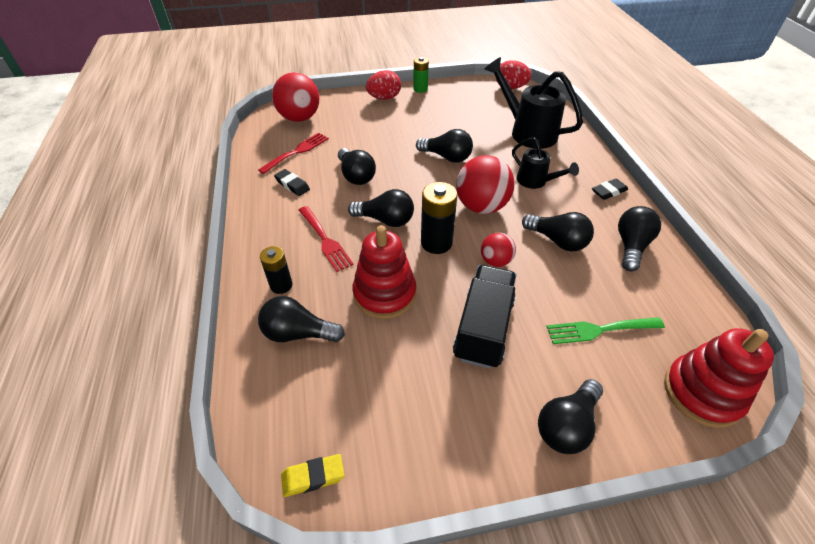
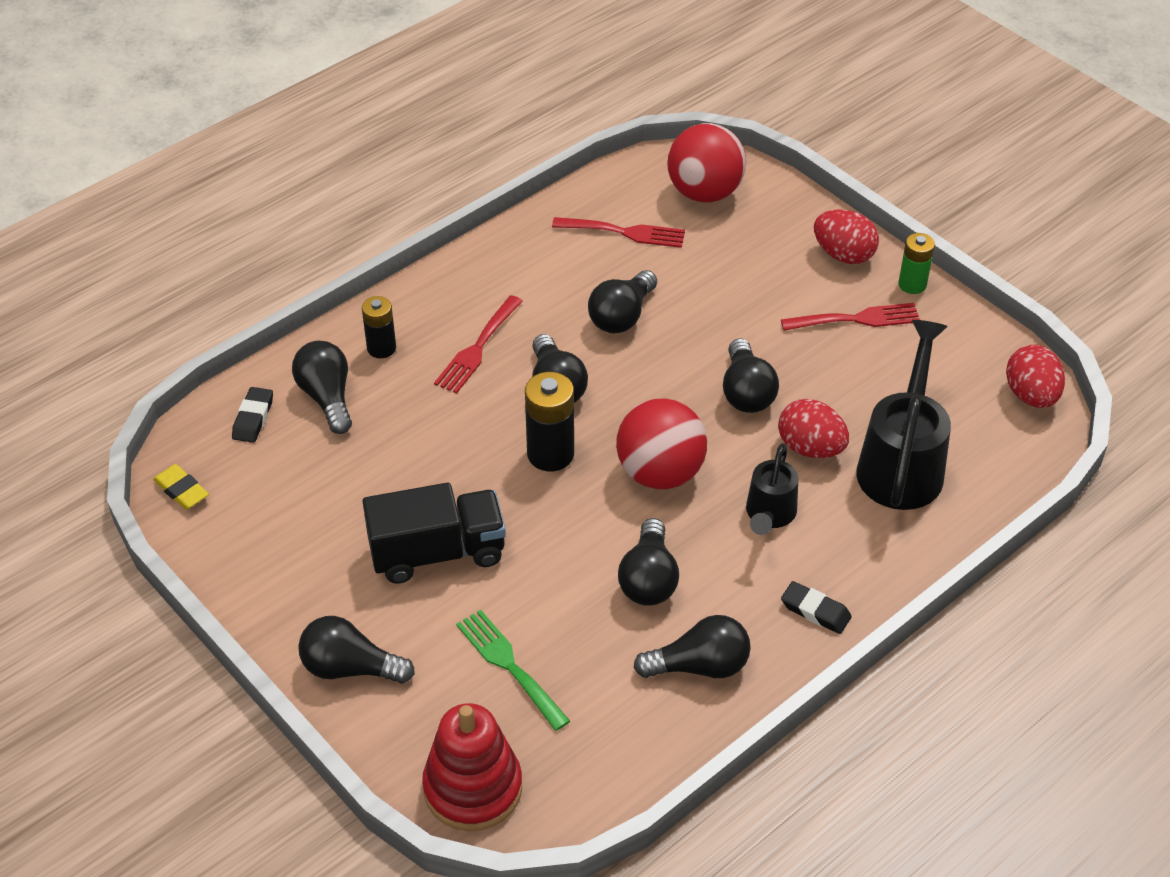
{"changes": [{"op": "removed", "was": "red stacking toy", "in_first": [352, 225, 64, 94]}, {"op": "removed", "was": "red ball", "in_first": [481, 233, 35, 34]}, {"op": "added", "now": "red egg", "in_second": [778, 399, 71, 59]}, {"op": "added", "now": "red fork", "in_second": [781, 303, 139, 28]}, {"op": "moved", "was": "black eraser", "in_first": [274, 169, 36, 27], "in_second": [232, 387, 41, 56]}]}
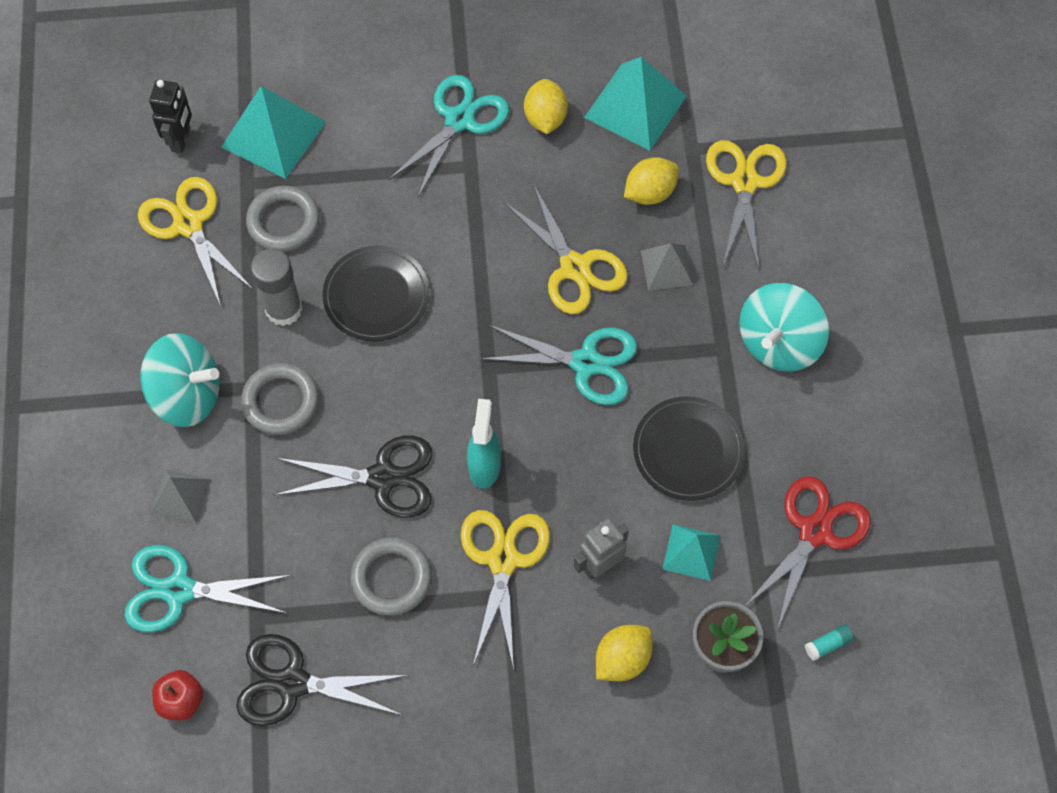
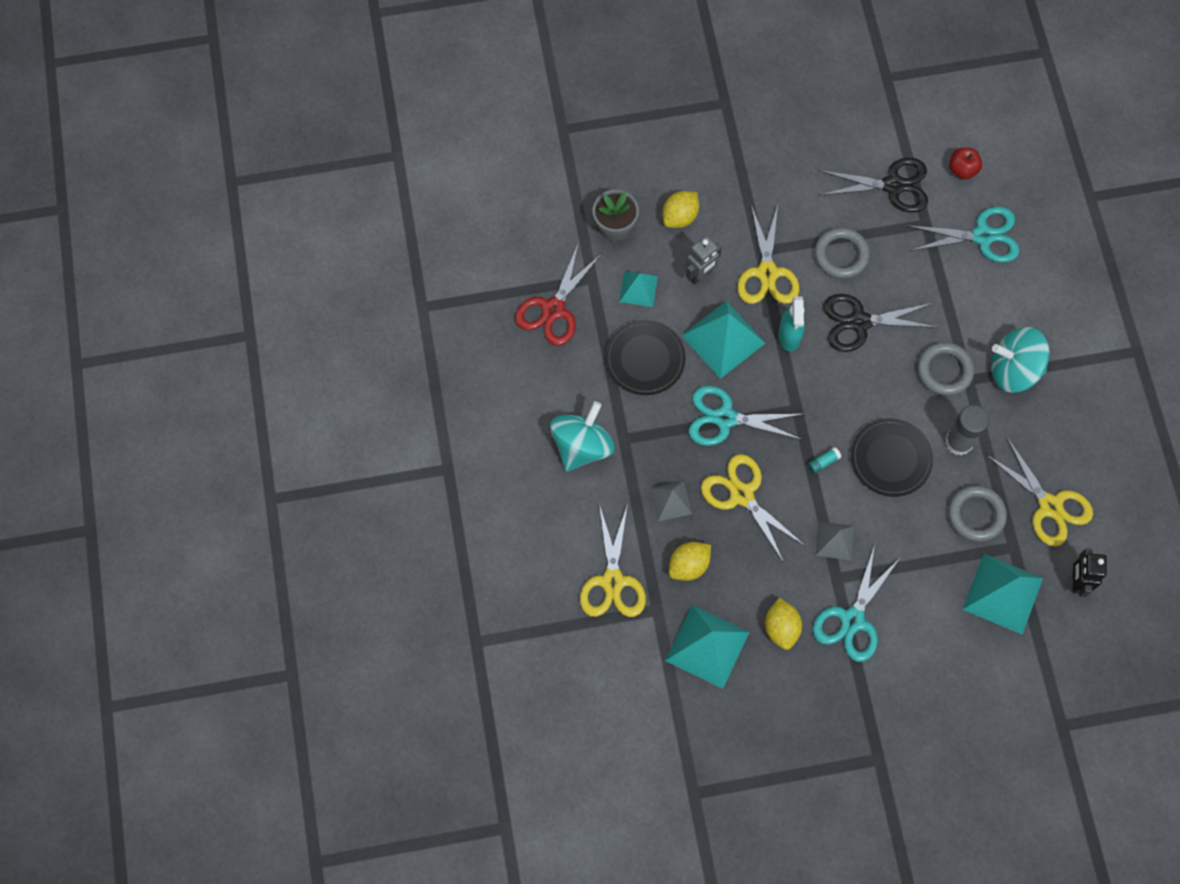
{"changes": [{"op": "added", "now": "turquoise pyramid", "in_second": [681, 301, 84, 78]}, {"op": "moved", "was": "grey pyramid", "in_first": [150, 470, 61, 54], "in_second": [815, 522, 39, 38]}, {"op": "moved", "was": "turquoise glue stick", "in_first": [805, 624, 49, 37], "in_second": [808, 447, 33, 27]}]}
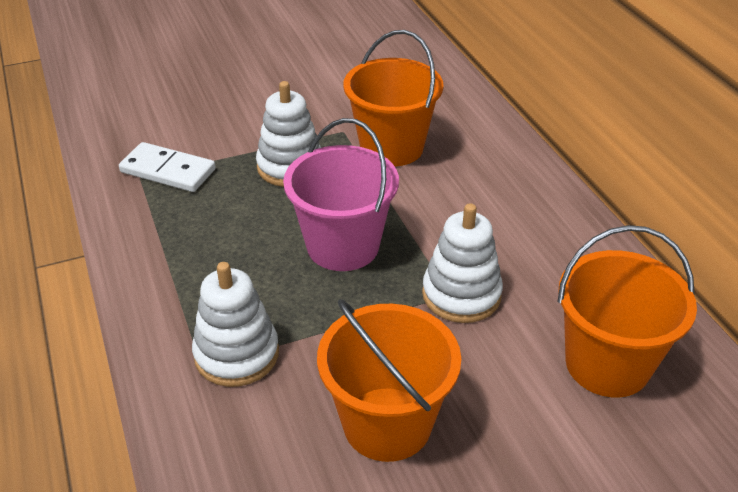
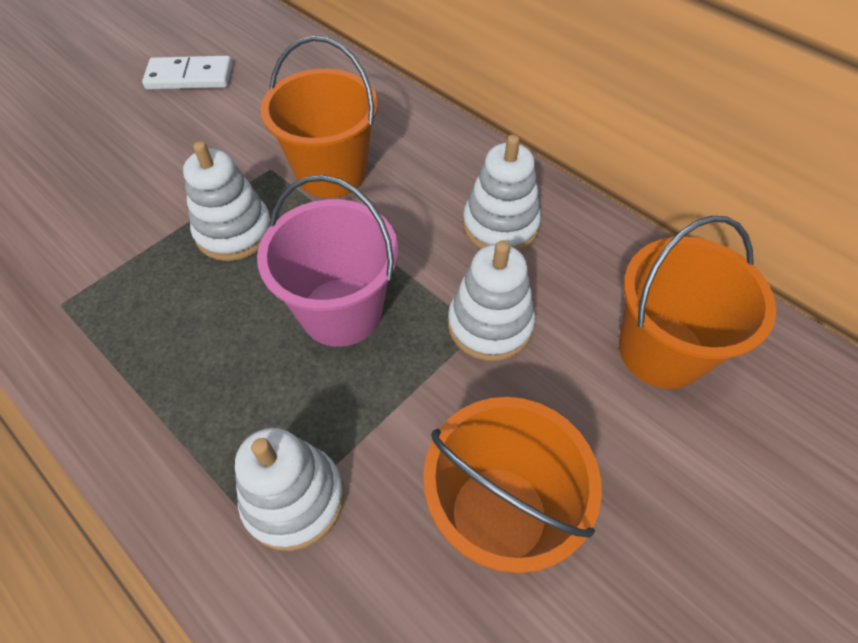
{"changes": [{"op": "added", "now": "white stacking toy", "in_second": [463, 135, 78, 116]}, {"op": "moved", "was": "white domino", "in_first": [119, 142, 97, 50], "in_second": [142, 56, 90, 34]}]}
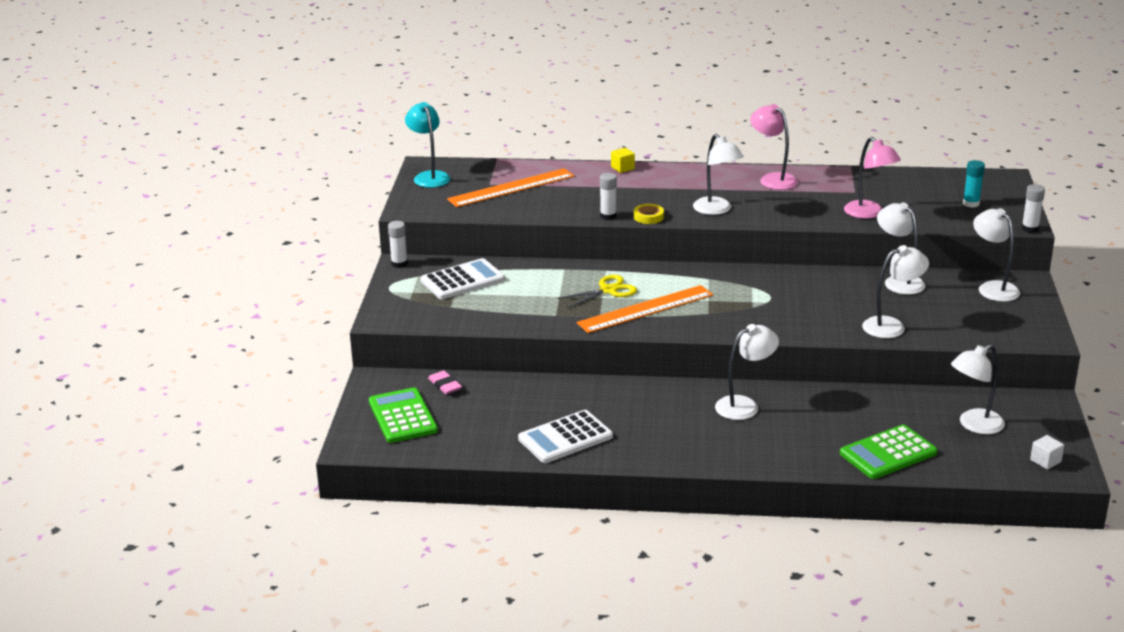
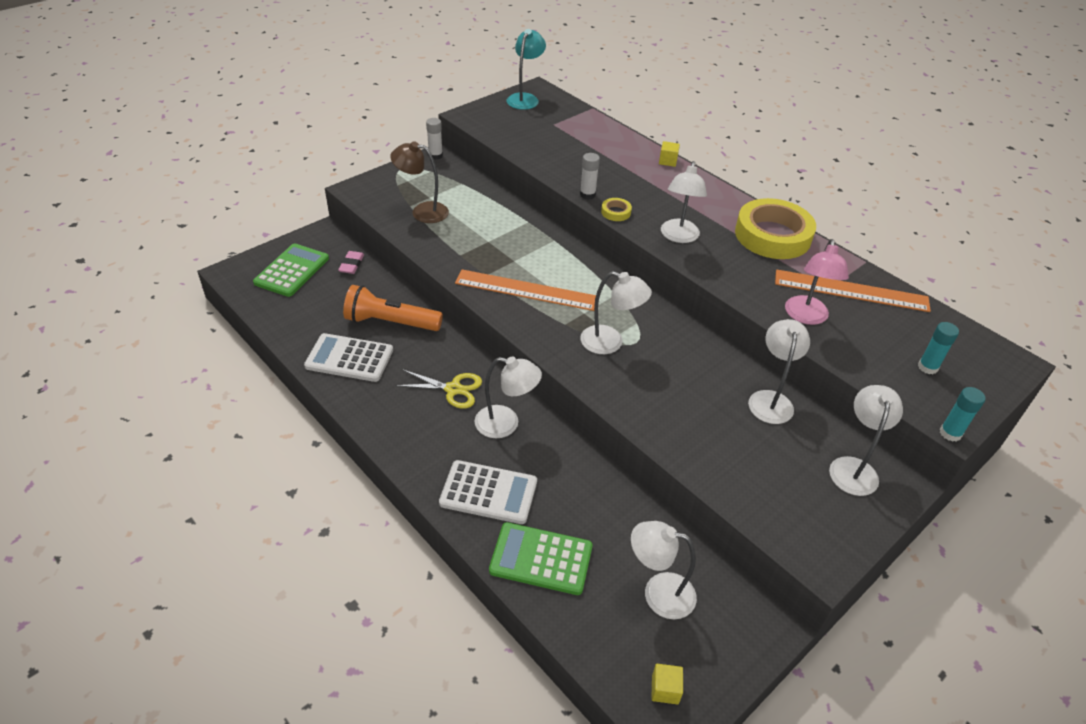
{"changes": [{"op": "added", "now": "orange flashlight", "in_second": [343, 285, 100, 46]}, {"op": "added", "now": "brown lamp", "in_second": [390, 141, 59, 82]}, {"op": "moved", "was": "white calculator", "in_first": [421, 258, 84, 41], "in_second": [439, 460, 98, 64]}, {"op": "moved", "was": "orange ruler", "in_first": [447, 168, 127, 39], "in_second": [775, 269, 156, 43]}, {"op": "moved", "was": "yellow scissors", "in_first": [557, 275, 80, 33], "in_second": [395, 369, 87, 40]}, {"op": "moved", "was": "white lamp", "in_first": [862, 245, 67, 93], "in_second": [580, 271, 72, 83]}, {"op": "replaced", "was": "pink lamp", "now": "yellow tape", "in_first": [750, 104, 48, 86], "in_second": [735, 198, 81, 61]}, {"op": "recoloured", "was": "white glue stick", "now": "turquoise glue stick", "in_first": [1021, 184, 24, 49], "in_second": [940, 387, 46, 55]}, {"op": "recoloured", "was": "white cube", "now": "yellow cube", "in_first": [1030, 435, 34, 35], "in_second": [651, 664, 32, 40]}]}
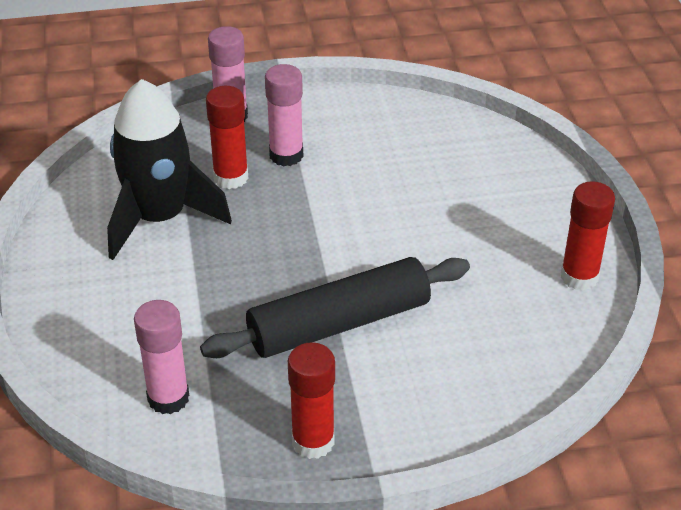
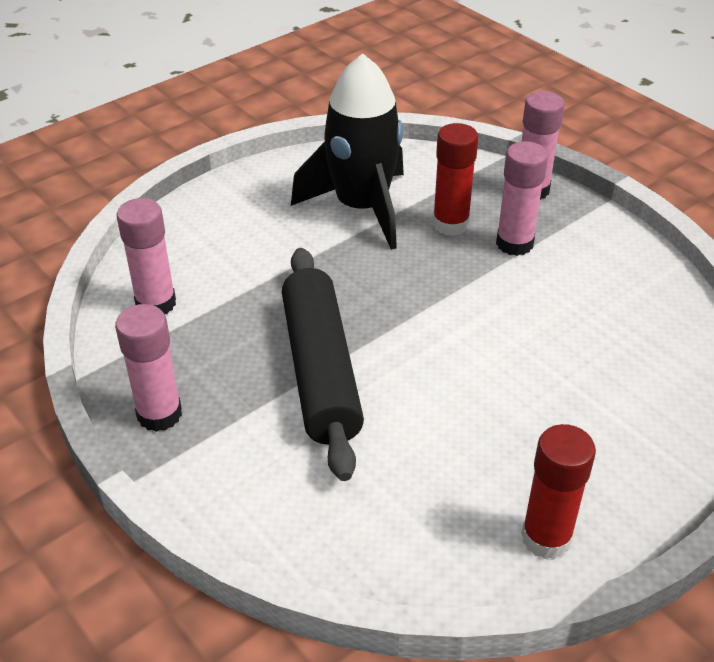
{"changes": [{"op": "recoloured", "was": "red glue stick", "now": "pink glue stick", "in_first": [288, 342, 47, 117], "in_second": [115, 304, 67, 128]}, {"op": "turned", "was": "black rolling pin", "in_first": [200, 257, 270, 101], "in_second": [282, 248, 82, 233], "clockwise": 45}]}
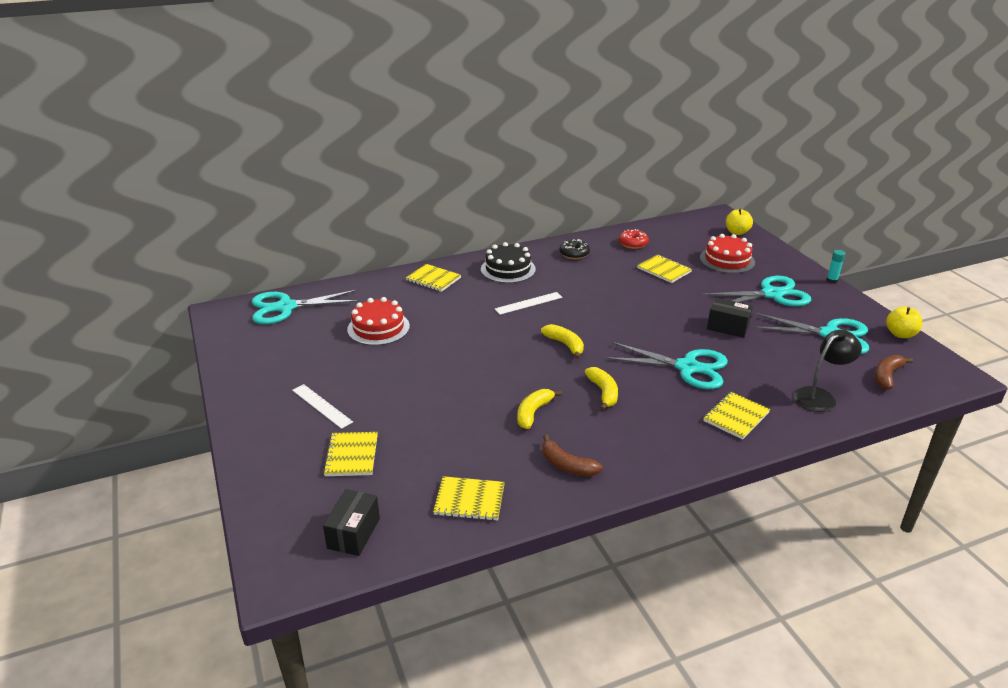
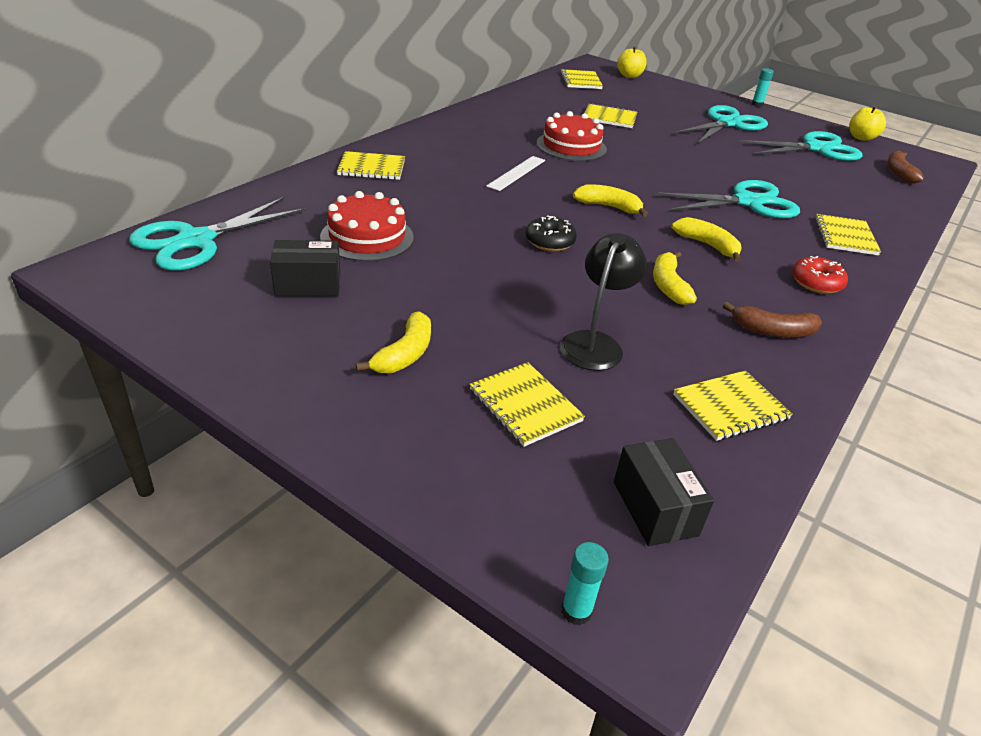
{"changes": [{"op": "removed", "was": "black cake", "in_first": [481, 242, 55, 41]}, {"op": "added", "now": "yellow notebook", "in_second": [561, 69, 42, 20]}, {"op": "added", "now": "turquoise glue stick", "in_second": [561, 542, 48, 84]}, {"op": "moved", "was": "black donut", "in_first": [560, 239, 30, 20], "in_second": [526, 215, 51, 36]}, {"op": "moved", "was": "red donut", "in_first": [619, 229, 30, 20], "in_second": [792, 256, 56, 38]}, {"op": "moved", "was": "red cake", "in_first": [700, 234, 55, 40], "in_second": [536, 111, 71, 50]}, {"op": "moved", "was": "black box", "in_first": [707, 298, 46, 40], "in_second": [270, 240, 71, 57]}, {"op": "moved", "was": "black lamp", "in_first": [794, 330, 68, 82], "in_second": [560, 233, 87, 138]}, {"op": "replaced", "was": "white ruler", "now": "yellow banana", "in_first": [292, 384, 61, 45], "in_second": [356, 312, 75, 61]}]}
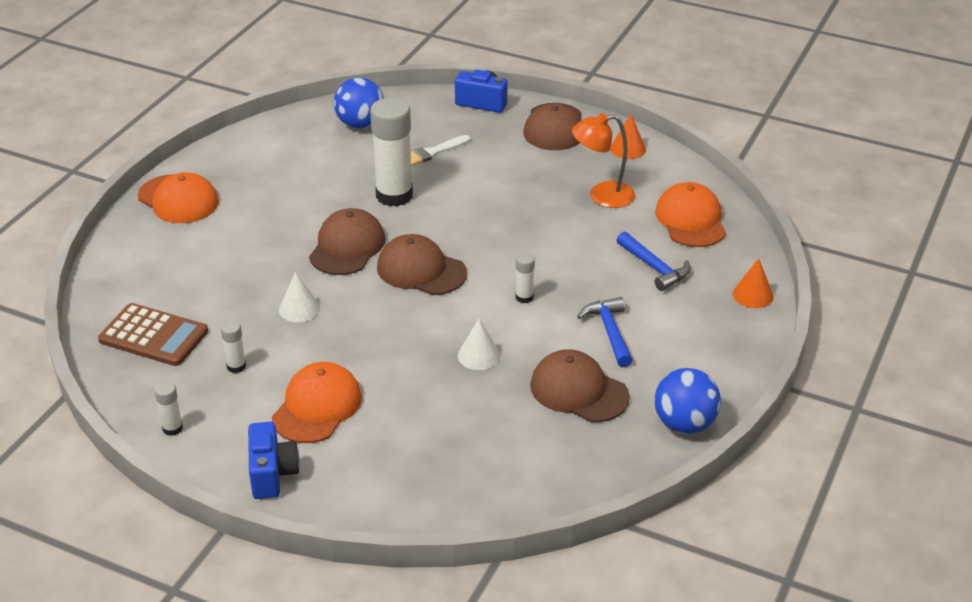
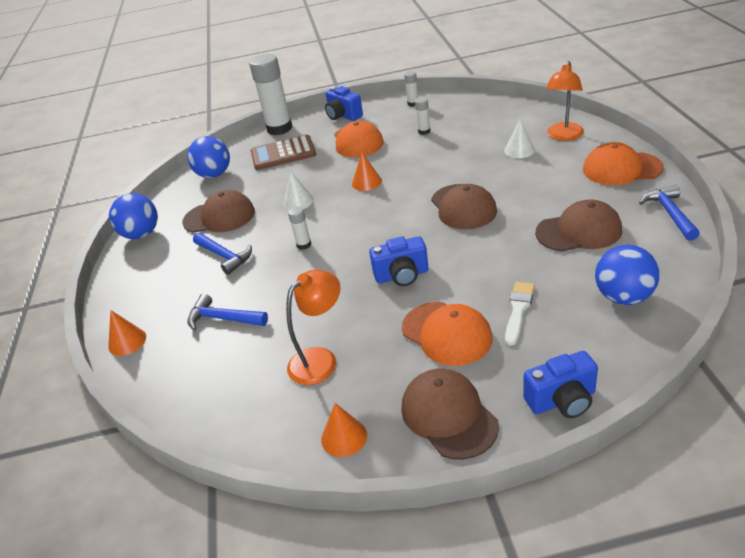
{"changes": [{"op": "added", "now": "blue ball", "in_second": [187, 136, 43, 42]}, {"op": "added", "now": "orange cone", "in_second": [352, 152, 30, 39]}, {"op": "added", "now": "blue camera", "in_second": [369, 236, 60, 50]}, {"op": "added", "now": "orange lamp", "in_second": [546, 61, 38, 80]}, {"op": "added", "now": "blue hammer", "in_second": [639, 185, 61, 56]}, {"op": "moved", "was": "brown calculator", "in_first": [98, 303, 110, 63], "in_second": [251, 135, 65, 35]}, {"op": "moved", "was": "white cone", "in_first": [279, 272, 41, 50], "in_second": [504, 119, 31, 39]}, {"op": "moved", "was": "white glue stick", "in_first": [370, 98, 43, 109], "in_second": [249, 54, 43, 81]}, {"op": "moved", "was": "brown cap", "in_first": [377, 234, 90, 61], "in_second": [535, 199, 87, 53]}, {"op": "moved", "was": "orange cap", "in_first": [655, 182, 71, 65], "in_second": [402, 302, 90, 64]}]}
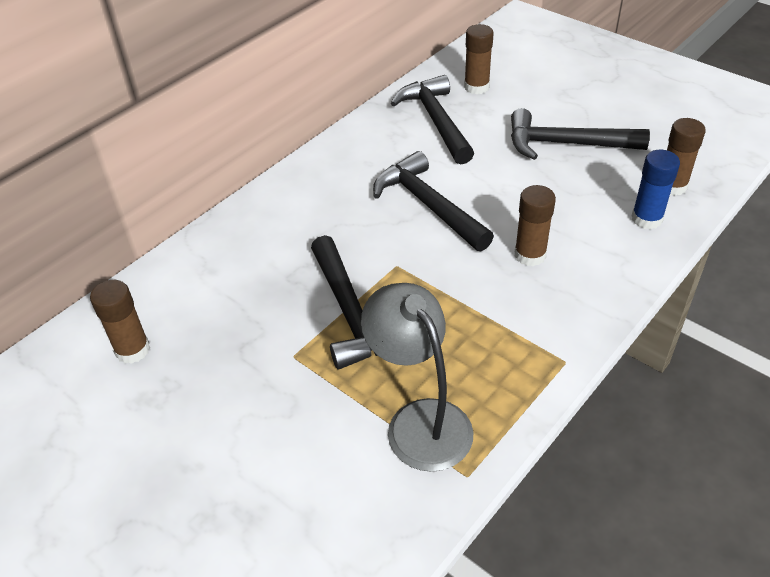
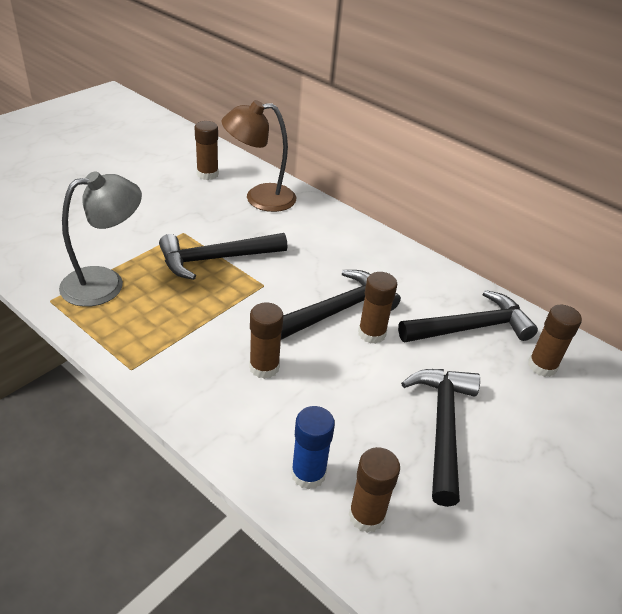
{"changes": [{"op": "added", "now": "brown lamp", "in_second": [221, 100, 75, 112]}, {"op": "added", "now": "brown glue stick", "in_second": [358, 272, 39, 72]}]}
